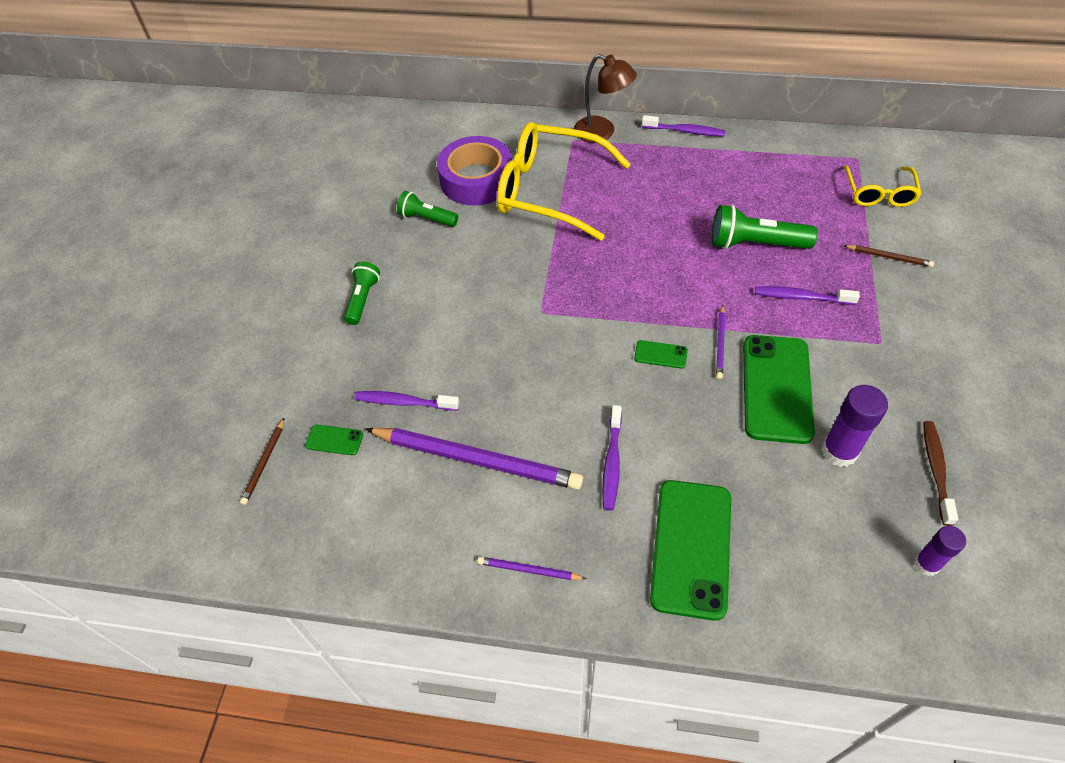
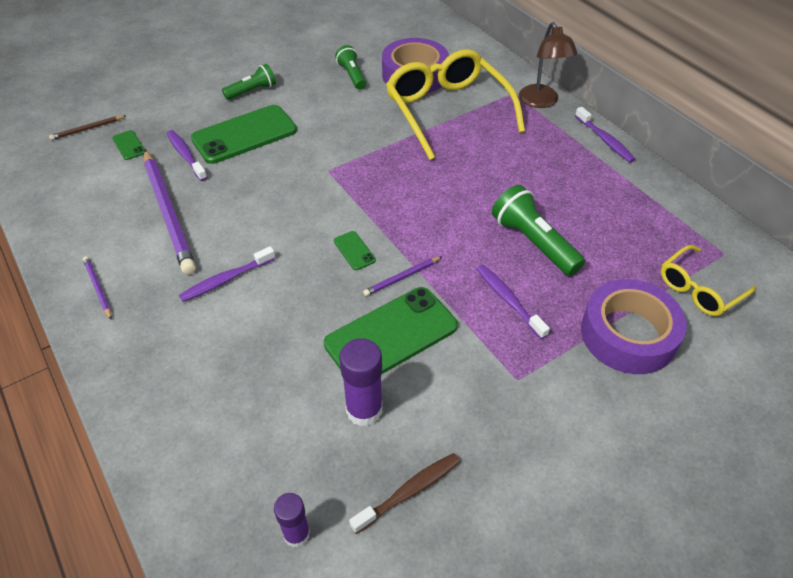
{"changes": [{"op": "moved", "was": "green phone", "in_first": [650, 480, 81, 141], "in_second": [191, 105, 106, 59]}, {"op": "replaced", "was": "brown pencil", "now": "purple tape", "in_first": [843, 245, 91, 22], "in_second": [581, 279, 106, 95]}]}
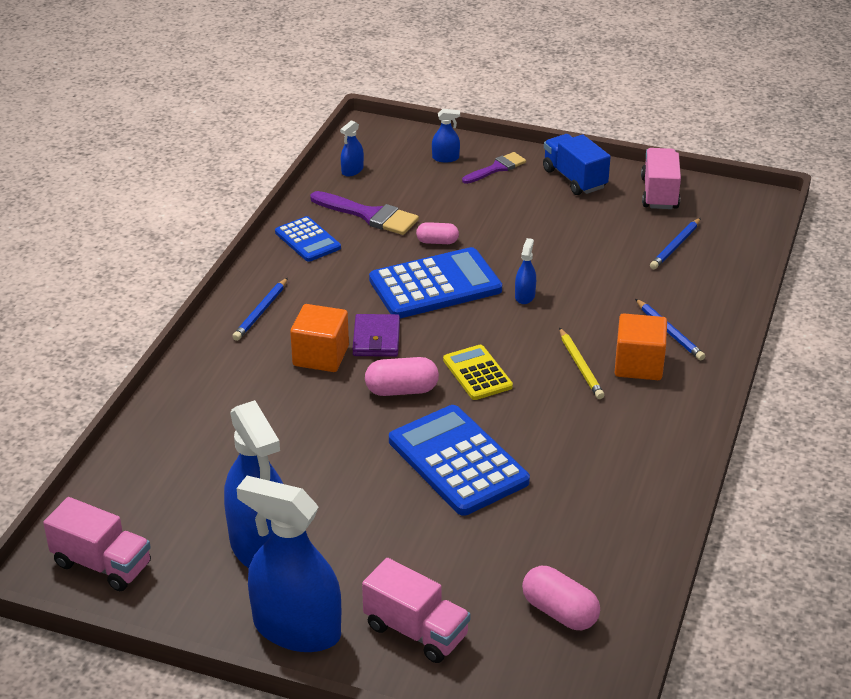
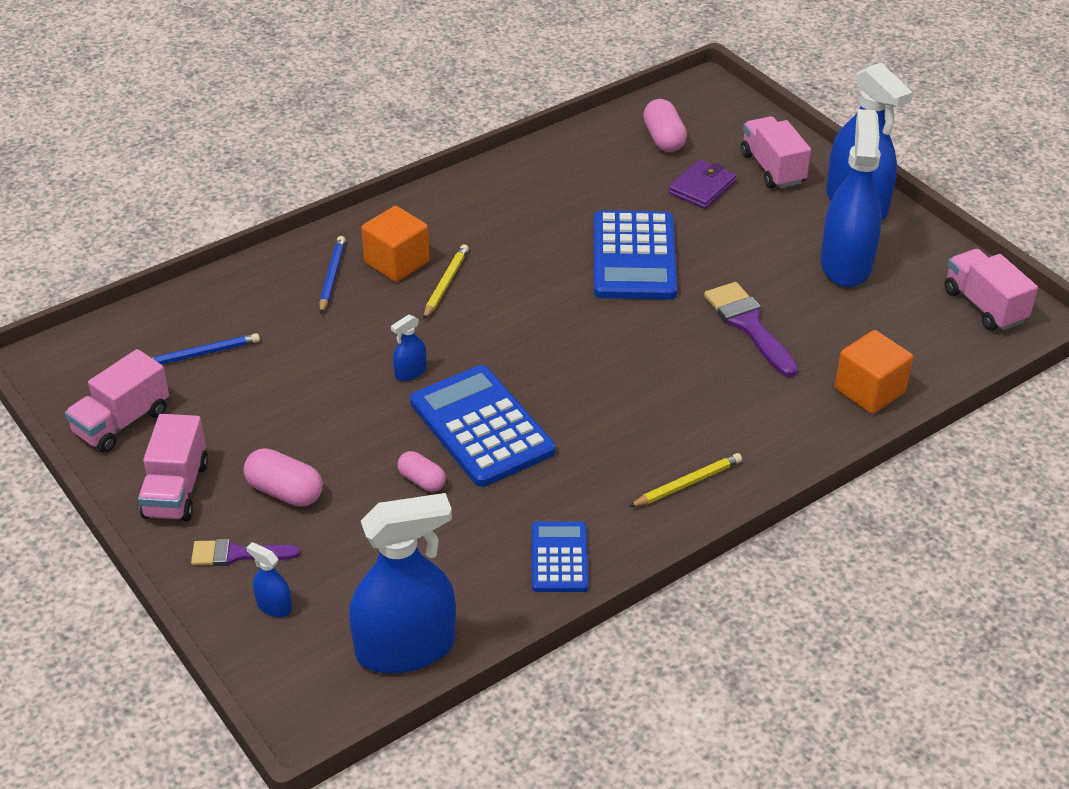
{"changes": [{"op": "removed", "was": "yellow calculator", "in_first": [443, 345, 70, 55]}, {"op": "moved", "was": "orange cube", "in_first": [290, 304, 59, 68], "in_second": [835, 330, 78, 84]}, {"op": "moved", "was": "purple brush", "in_first": [310, 191, 109, 44], "in_second": [704, 282, 94, 95]}, {"op": "moved", "was": "purple wallet", "in_first": [352, 314, 48, 43], "in_second": [669, 160, 67, 49]}, {"op": "moved", "was": "pink capsule", "in_first": [365, 357, 74, 39], "in_second": [244, 448, 79, 59]}, {"op": "recoloured", "was": "blue pencil", "now": "yellow pencil", "in_first": [232, 278, 56, 63], "in_second": [629, 453, 113, 54]}, {"op": "recoloured", "was": "blue truck", "now": "pink truck", "in_first": [543, 134, 68, 61], "in_second": [138, 414, 70, 107]}, {"op": "turned", "was": "blue calculator", "in_first": [369, 247, 133, 71], "in_second": [410, 365, 145, 122], "clockwise": 45}, {"op": "resized", "was": "blue spray bottle", "in_first": [340, 120, 24, 57], "in_second": [349, 493, 107, 181], "ratio": 2.42}]}
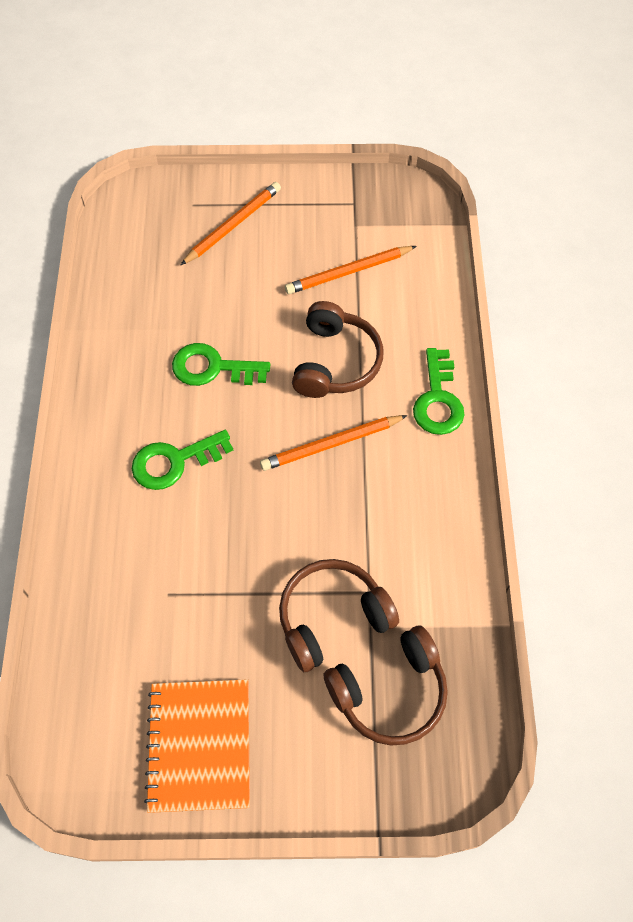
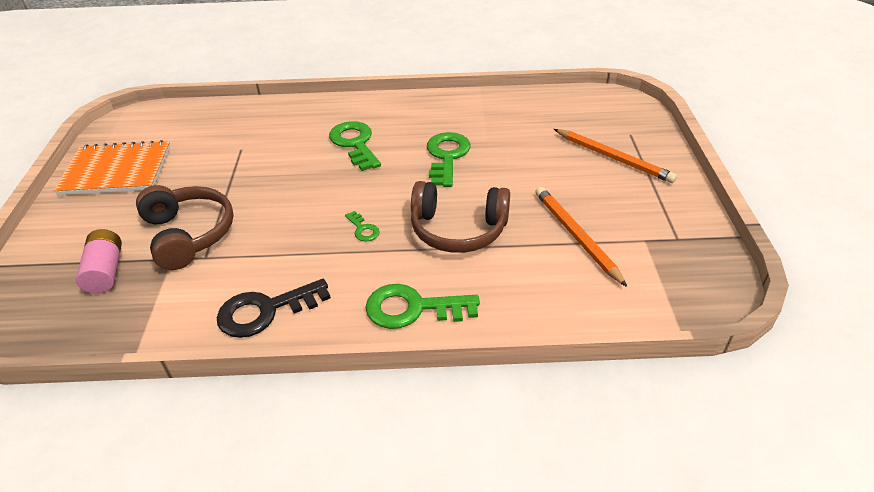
{"changes": [{"op": "added", "now": "black key", "in_second": [217, 279, 114, 59]}, {"op": "replaced", "was": "orange pencil", "now": "green key", "in_first": [260, 415, 148, 56], "in_second": [345, 211, 35, 31]}, {"op": "replaced", "was": "brown headphones", "now": "pink battery", "in_first": [323, 626, 125, 119], "in_second": [76, 229, 46, 65]}]}
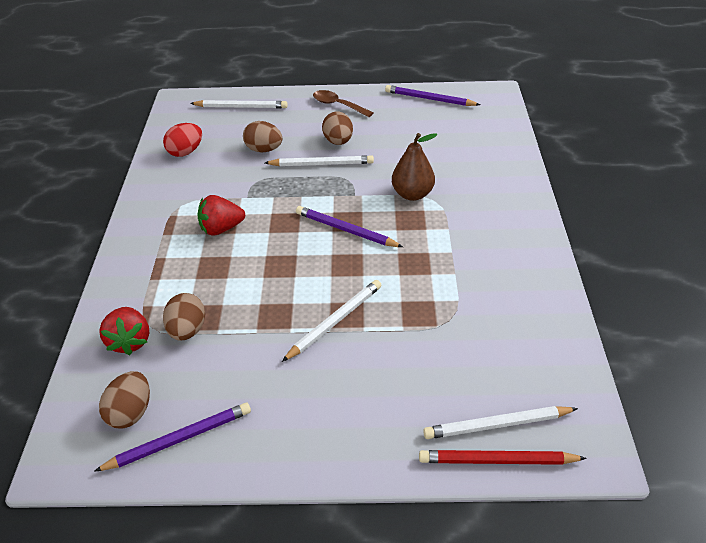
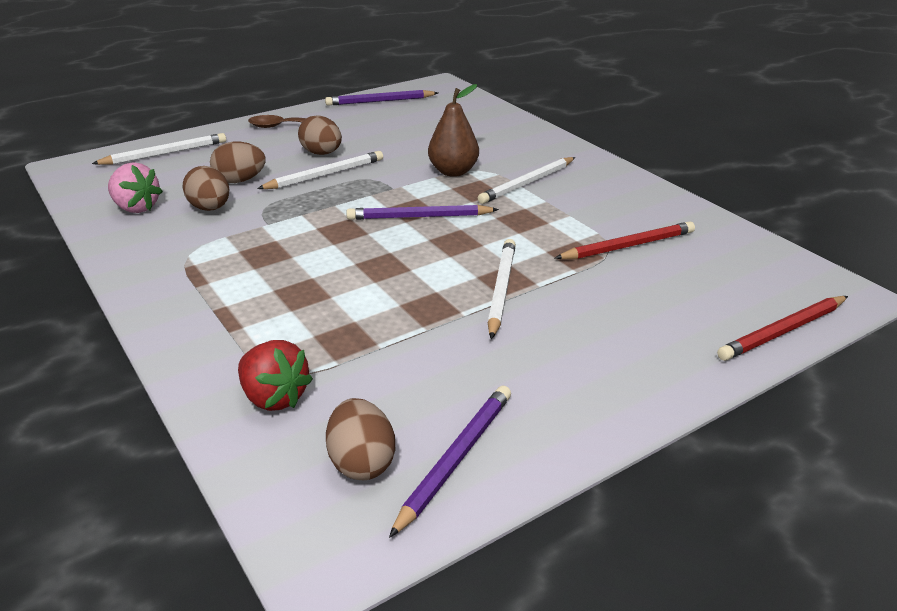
{"changes": [{"op": "removed", "was": "red strawberry", "in_first": [197, 195, 48, 41]}, {"op": "added", "now": "red pencil", "in_second": [555, 221, 140, 38]}, {"op": "moved", "was": "brown egg", "in_first": [163, 293, 42, 48], "in_second": [183, 166, 46, 45]}, {"op": "moved", "was": "white pencil", "in_first": [423, 406, 155, 33], "in_second": [478, 157, 97, 47]}, {"op": "replaced", "was": "red egg", "now": "pink strawberry", "in_first": [163, 123, 39, 34], "in_second": [108, 162, 55, 51]}]}
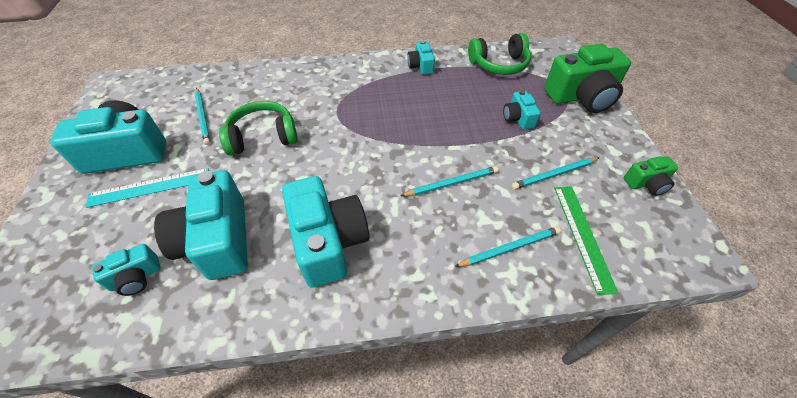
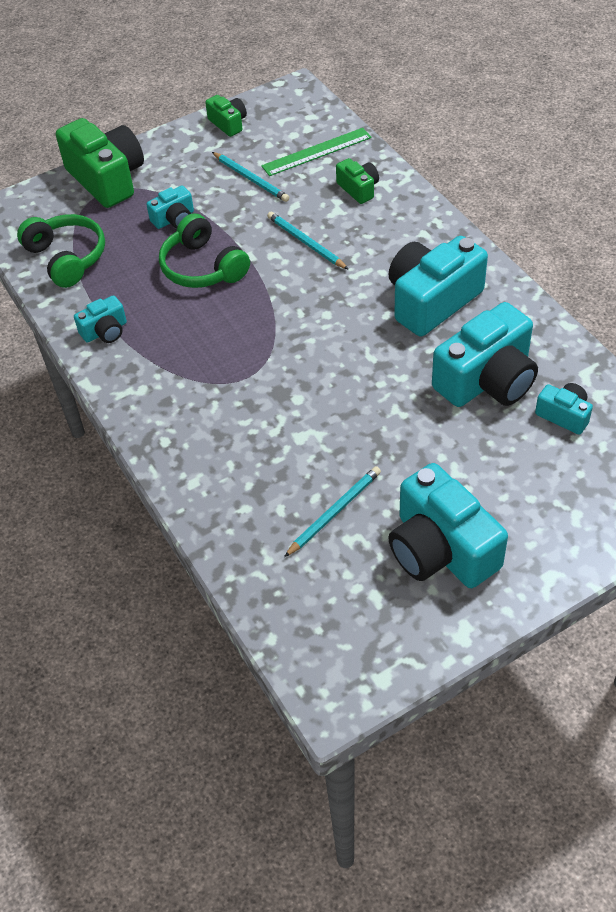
{"changes": [{"op": "removed", "was": "turquoise ruler", "in_first": [86, 168, 123, 40]}, {"op": "moved", "was": "green headphones", "in_first": [219, 101, 79, 55], "in_second": [159, 213, 91, 75]}, {"op": "replaced", "was": "turquoise pencil", "now": "green camera", "in_first": [454, 226, 107, 41], "in_second": [336, 158, 43, 46]}]}
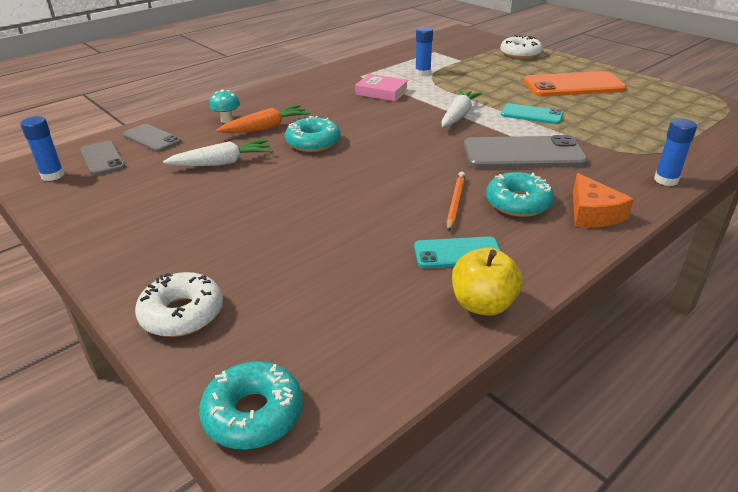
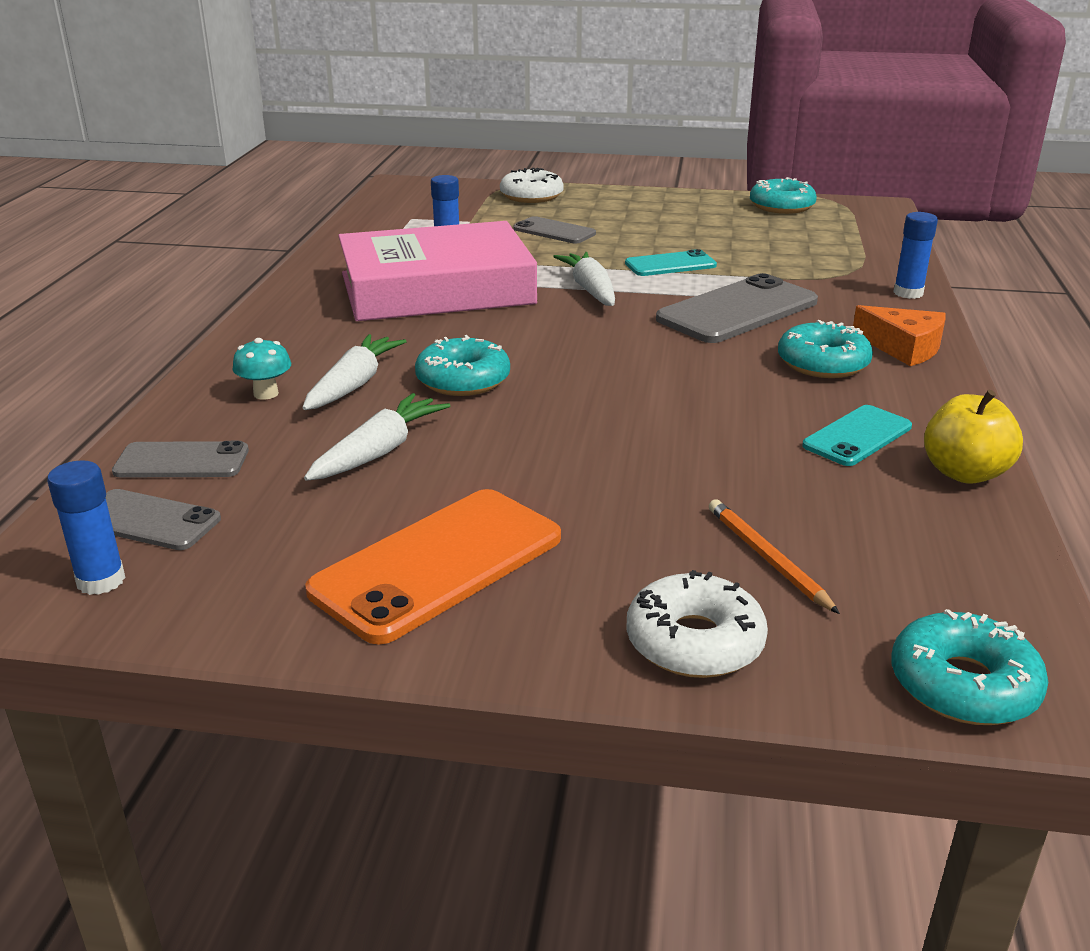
{"changes": [{"op": "added", "now": "grey phone", "in_second": [513, 216, 83, 28]}, {"op": "added", "now": "turquoise donut", "in_second": [750, 177, 67, 37]}, {"op": "moved", "was": "orange pencil", "in_first": [447, 172, 18, 60], "in_second": [709, 499, 131, 115]}, {"op": "moved", "was": "orange phone", "in_first": [523, 71, 104, 26], "in_second": [306, 489, 255, 155]}, {"op": "recoloured", "was": "orange carrot", "now": "white carrot", "in_first": [216, 105, 94, 28], "in_second": [303, 334, 104, 76]}, {"op": "resized", "was": "pink book", "in_first": [355, 74, 54, 28], "in_second": [338, 221, 199, 100], "ratio": 2.39}]}
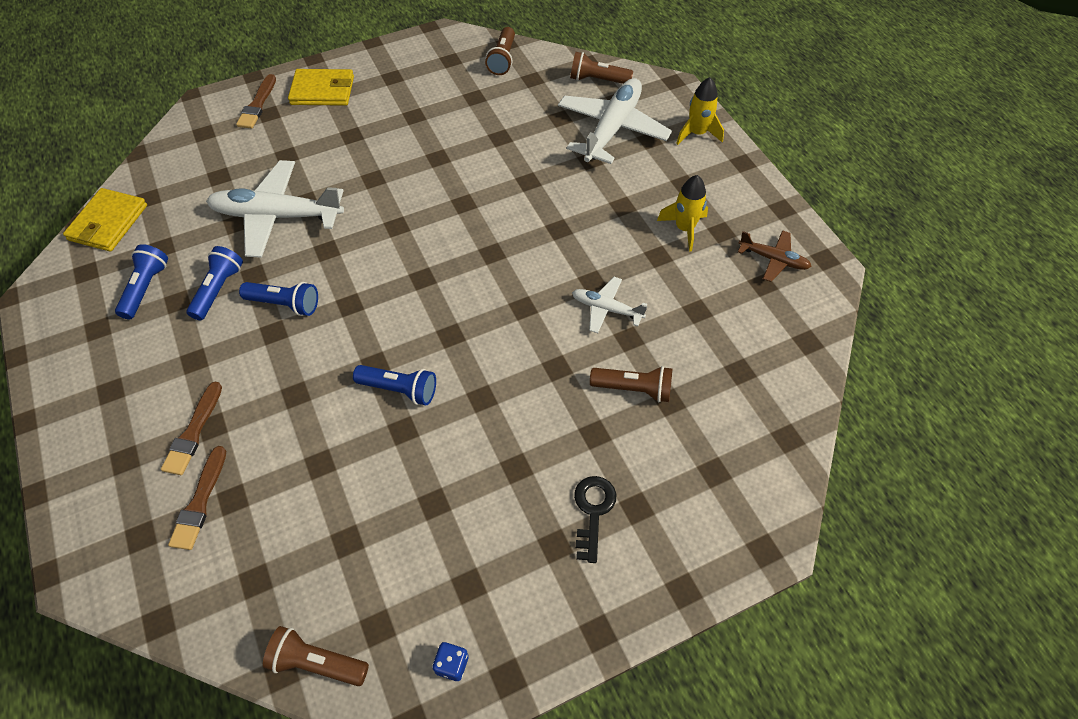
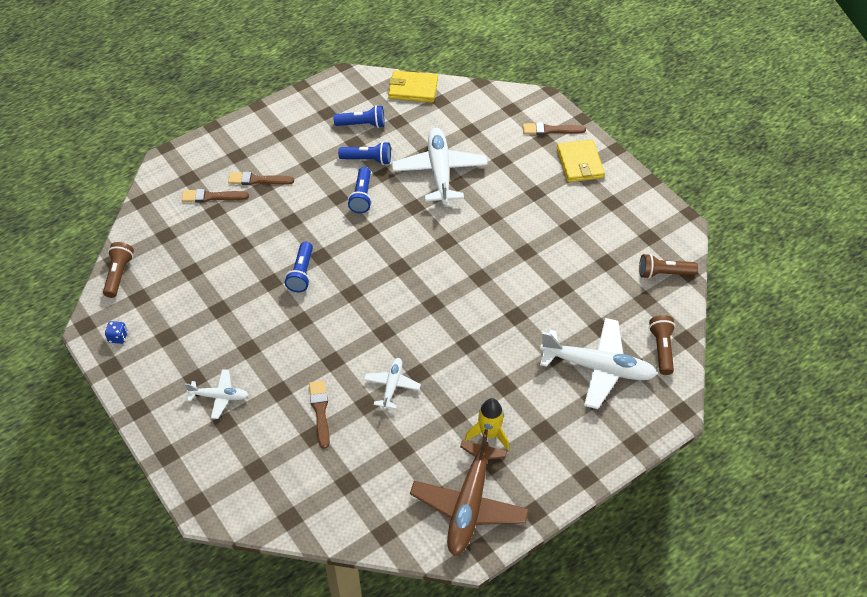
{"changes": [{"op": "removed", "was": "yellow rocket", "in_first": [676, 77, 48, 68]}, {"op": "replaced", "was": "black key", "now": "white plane", "in_first": [574, 476, 42, 87], "in_second": [185, 369, 64, 50]}, {"op": "replaced", "was": "brown flashlight", "now": "brown brush", "in_first": [590, 366, 82, 37], "in_second": [309, 381, 21, 68]}, {"op": "resized", "was": "brown plane", "in_first": [738, 230, 74, 52], "in_second": [410, 429, 119, 127], "ratio": 1.93}]}
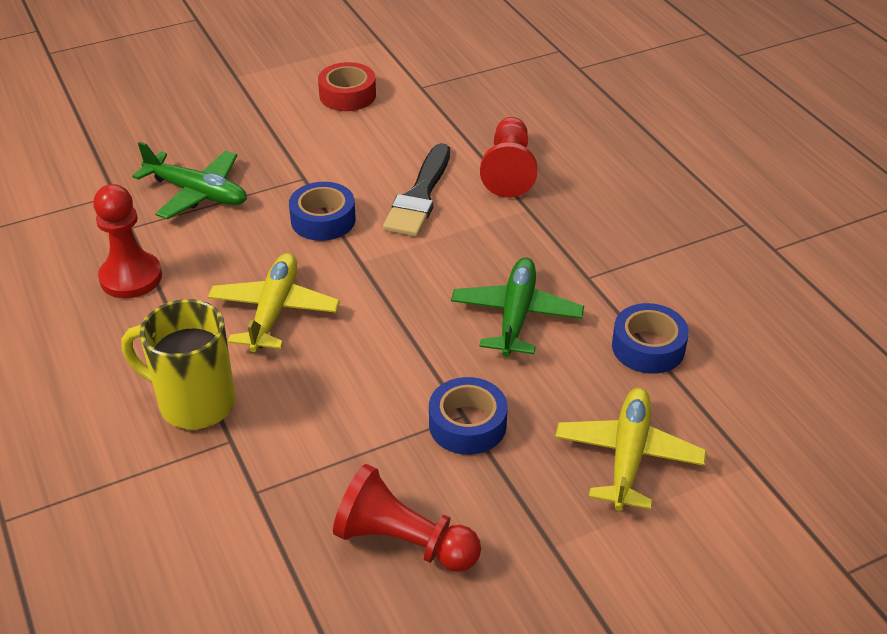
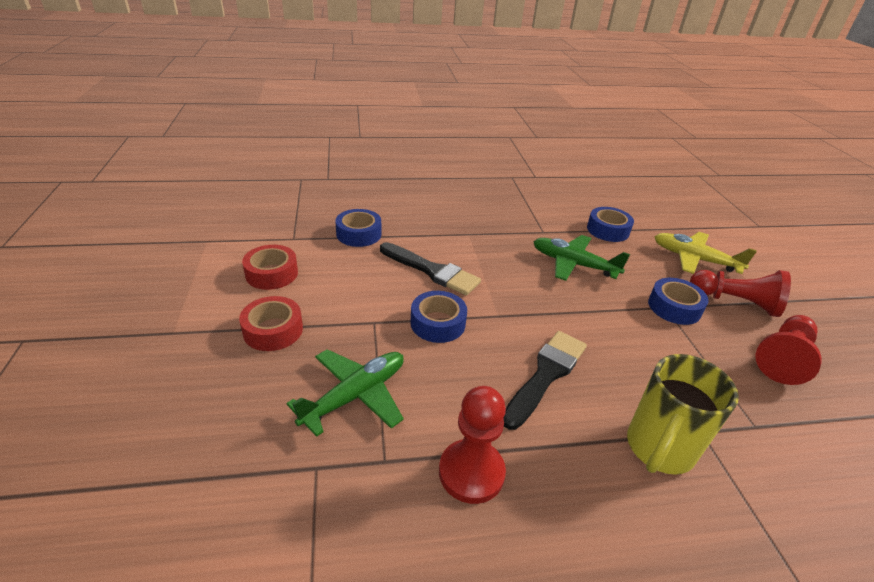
{"changes": [{"op": "added", "now": "red tape", "in_second": [239, 296, 64, 55]}, {"op": "added", "now": "blue tape", "in_second": [335, 209, 46, 38]}, {"op": "moved", "was": "red pawn", "in_first": [480, 117, 57, 81], "in_second": [690, 270, 101, 47]}, {"op": "replaced", "was": "yellow plane", "now": "black brush", "in_first": [208, 253, 132, 99], "in_second": [504, 331, 83, 99]}]}
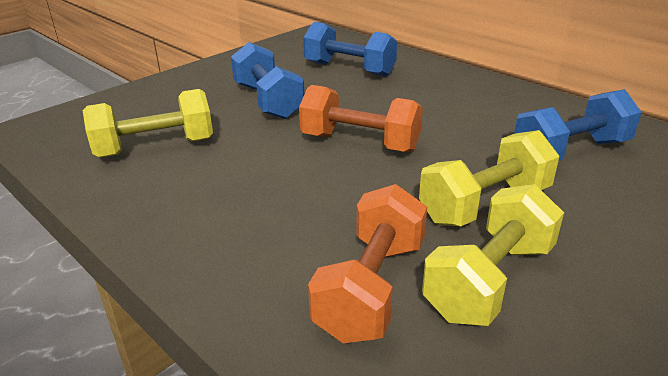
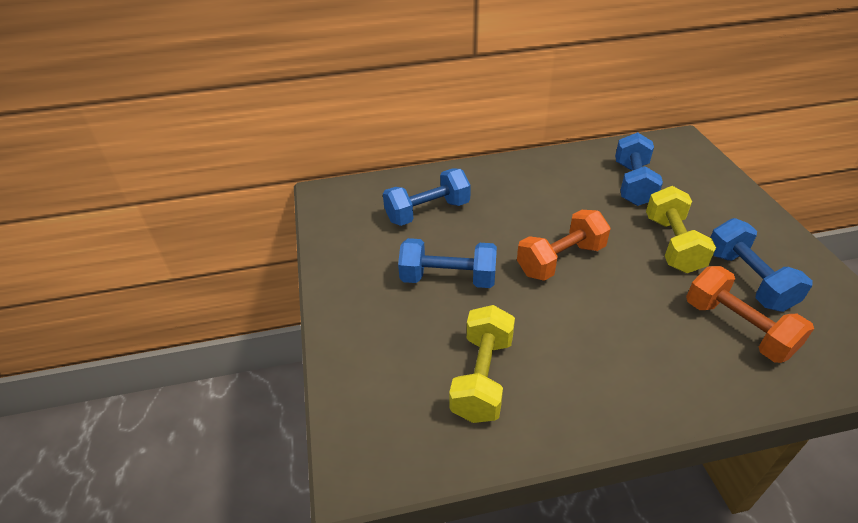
{"changes": [{"op": "recoloured", "was": "yellow dumbbell", "now": "blue dumbbell", "in_first": [422, 184, 142, 142], "in_second": [710, 218, 103, 94]}]}
